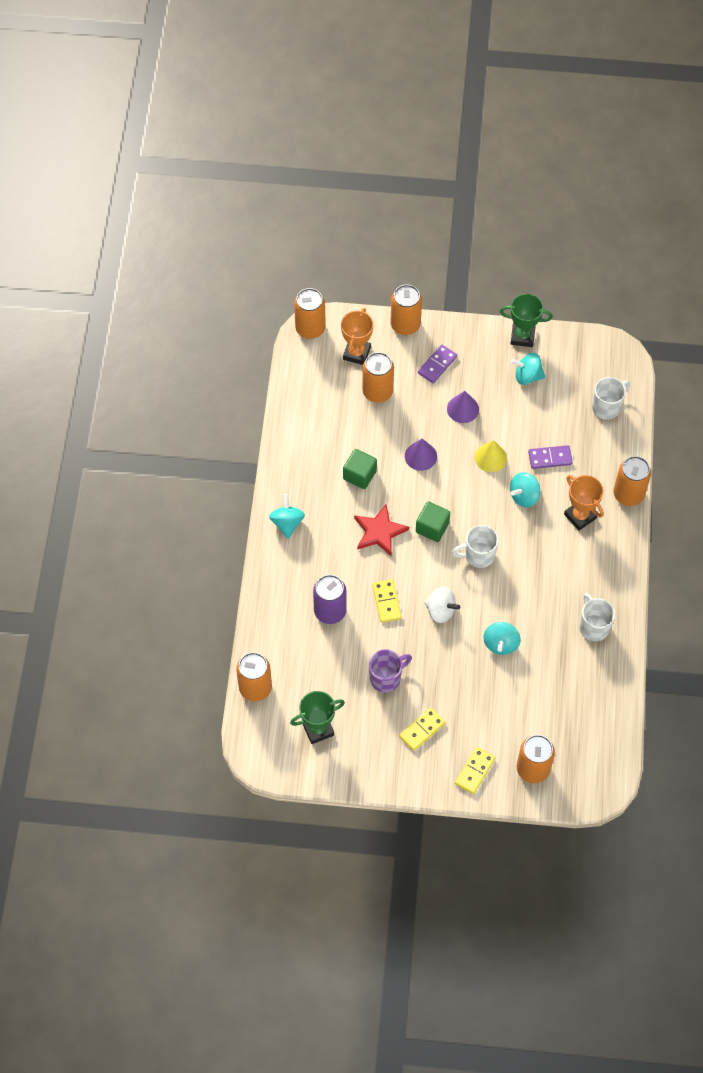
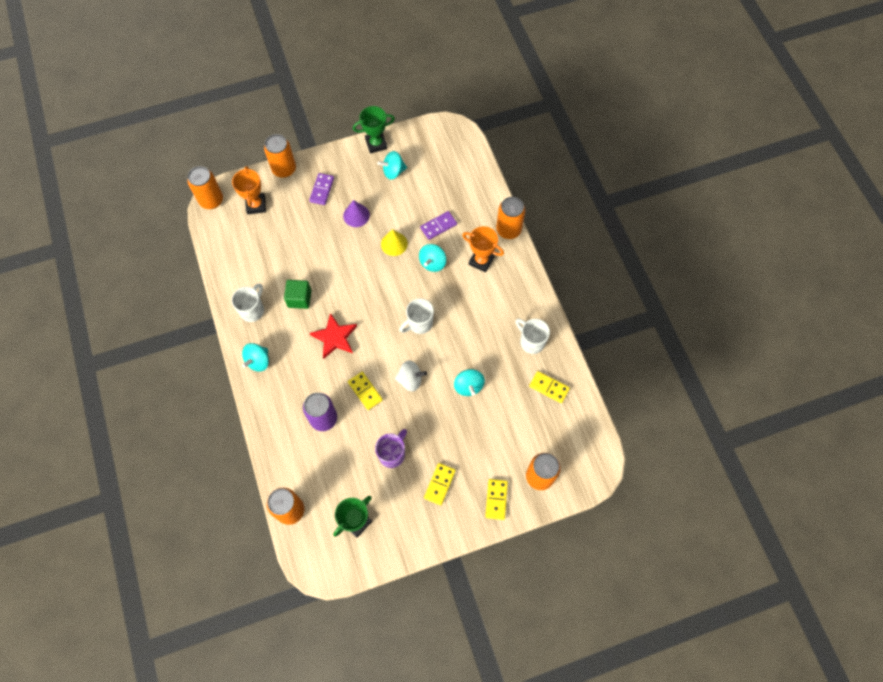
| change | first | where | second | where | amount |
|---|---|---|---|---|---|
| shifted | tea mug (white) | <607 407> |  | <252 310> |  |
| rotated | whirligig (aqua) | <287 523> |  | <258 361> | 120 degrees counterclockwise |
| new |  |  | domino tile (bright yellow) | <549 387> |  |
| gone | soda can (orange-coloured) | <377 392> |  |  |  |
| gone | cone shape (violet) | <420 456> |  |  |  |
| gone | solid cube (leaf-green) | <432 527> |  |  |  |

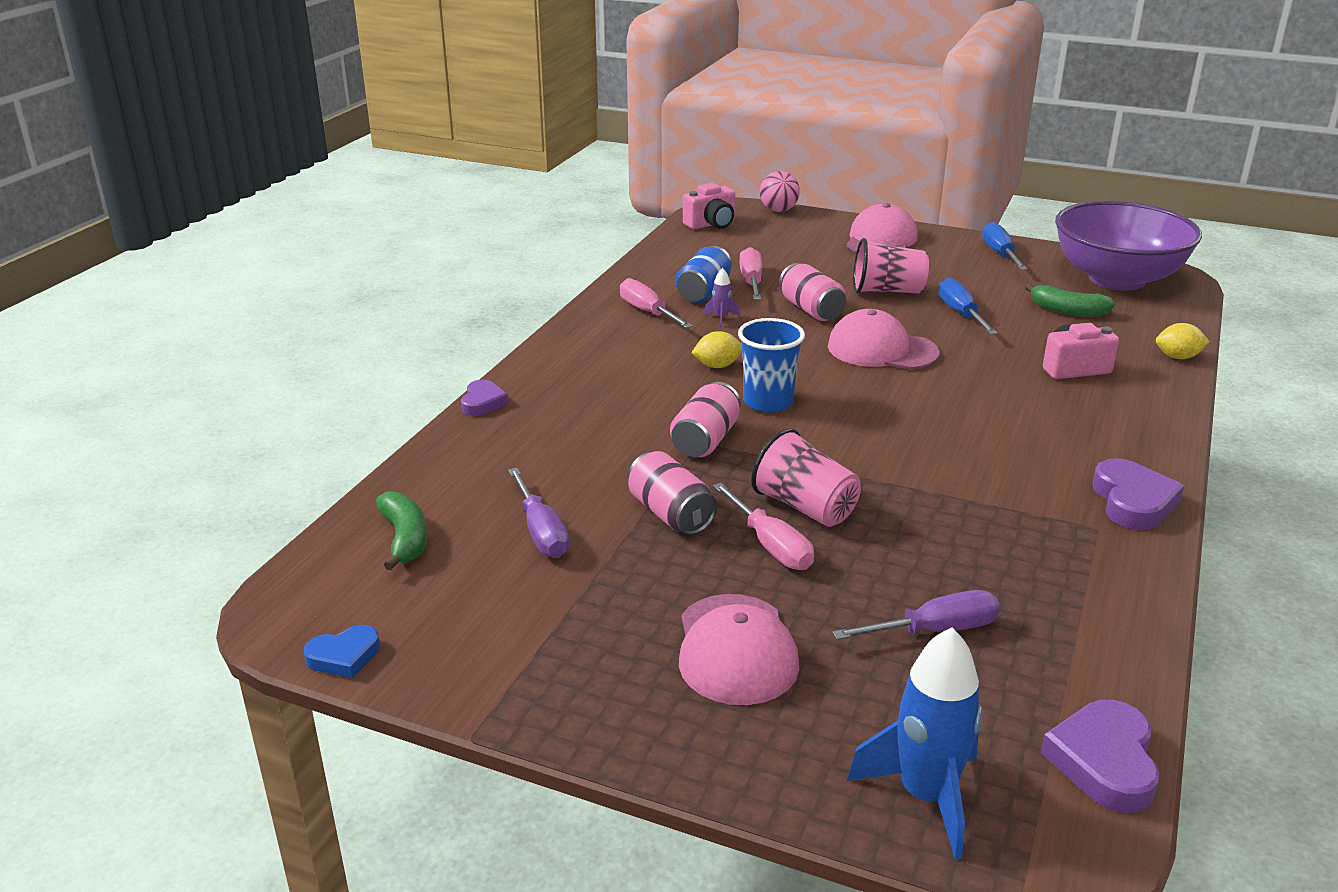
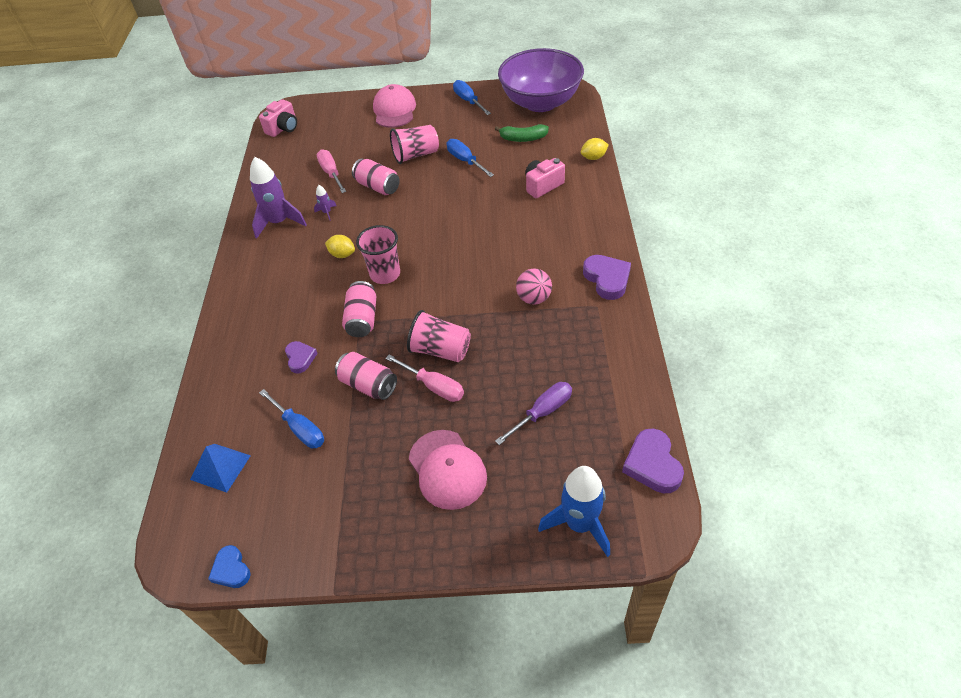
| change | first | where | second | where | amount |
|---|---|---|---|---|---|
| swapped | toy banana (leaf-green) | <405 539> | pyramid shape (cobalt) | <220 467> |  |
| rotated | heart shape (cobalt) | <344 656> |  | <231 570> | 105 degrees clockwise |
| swapped | hand screwdriver (rosy) | <648 312> | rocket (violet) | <279 222> |  |
| repainted | hand screwdriver (violet) | <541 531> | hand screwdriver (cobalt) | <299 428> |  |
| shifted | heart shape (violet) | <483 402> |  | <300 358> |  |
| rotated | citrus fruit (bright yellow) | <717 366> |  | <342 254> | 60 degrees clockwise |
| repainted | tumbler (cobalt) | <768 402> | tumbler (rosy) | <385 274> |  |
| shifted | play ball (rosy) | <778 210> |  | <534 298> |  |
| gone | soda can (cobalt) | <703 292> |  |  |  |
| gone | peaked cap (rosy) | <881 350> |  |  |  |

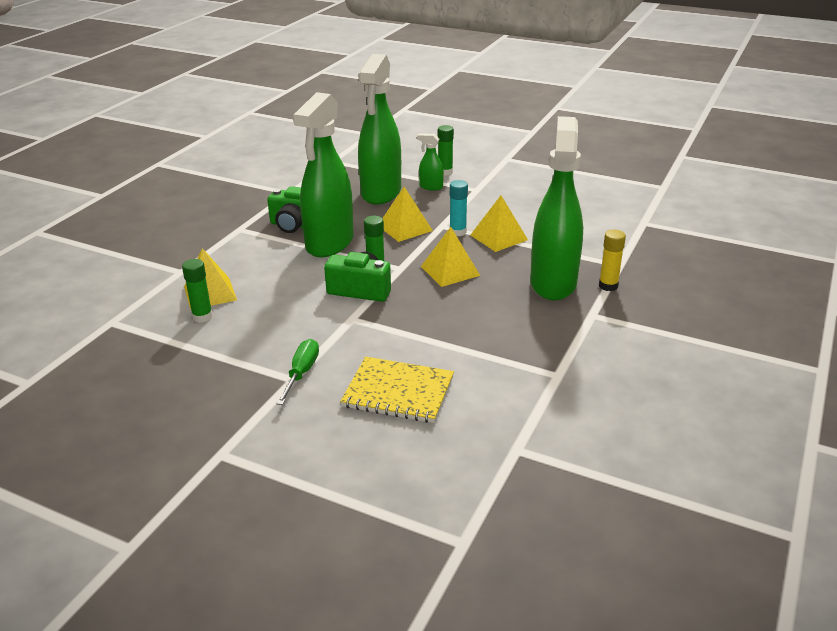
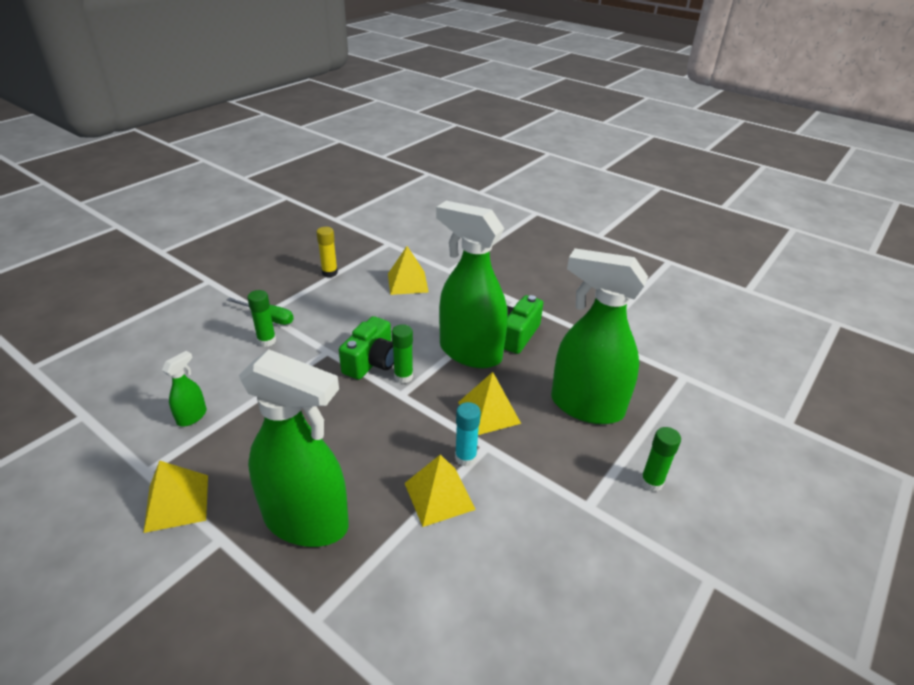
| change | first | where | second | where | amount |
|---|---|---|---|---|---|
| shifted | pyramid shape (bright yellow) | <450 271> |  | <177 502> |  |
| shifted | sprayer (leaf-green) | <431 187> |  | <192 416> |  |
| shifted | glue (leaf-green) | <202 317> |  | <267 341> |  |
| shifted | glue (bright yellow) | <608 286> |  | <329 273> |  |
| gone | exercise book (bright yellow) | <398 392> |  |  |  |

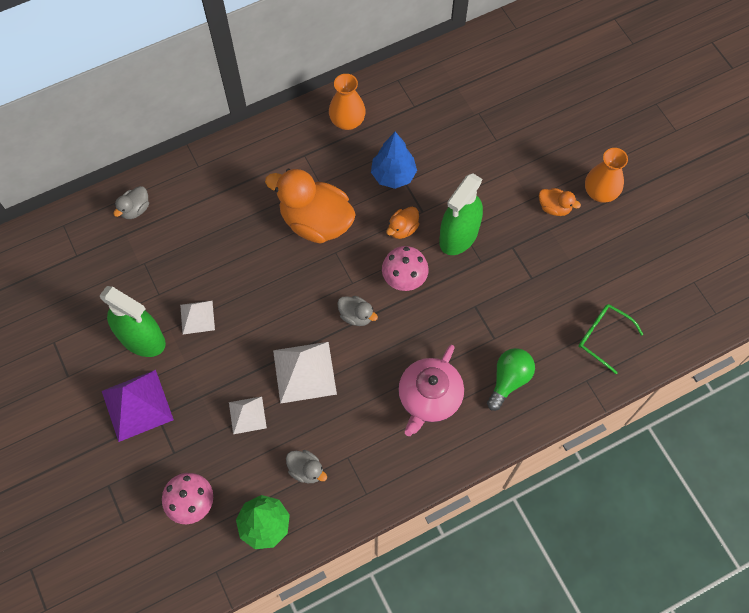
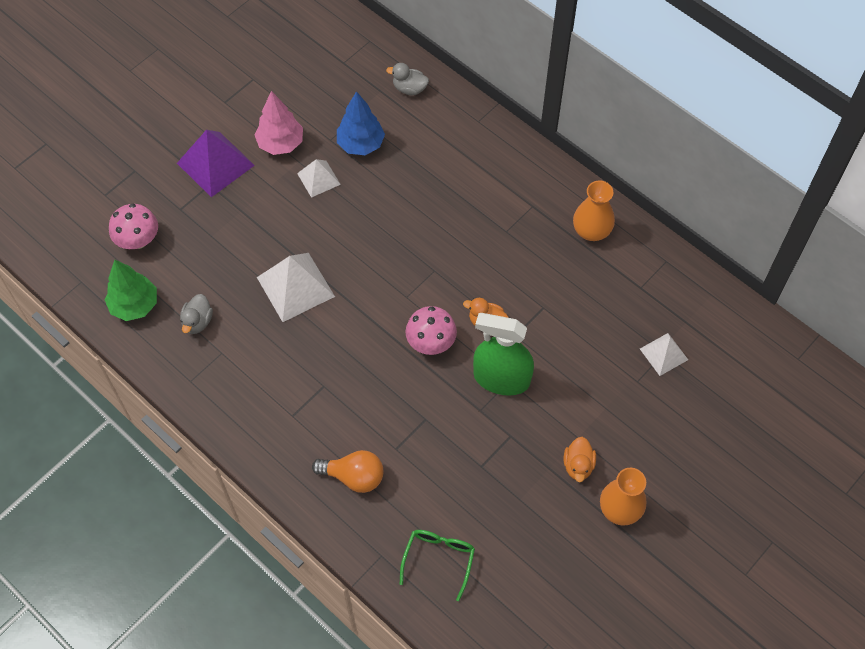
| change | first | where | second | where | amount |
|---|---|---|---|---|---|
| swapped | sprayer (leaf-green) | <142 339> | fir tree (rosy) | <280 143> |  |
| repainted | bulb (leaf-green) | <509 380> | bulb (orange-coloured) | <354 476> |  |
| shifted | fir tree (cobalt) | <393 175> |  | <361 144> |  |
| shifted | pyramid shape (white) | <247 415> |  | <663 354> |  |
| gone | rubber duck (orange-coloured) | <316 222> |  |  |  |
| gone | rubber duck (ash-grey) | <356 315> |  |  |  |
| gone | tea pot (rosy) | <429 397> |  |  |  |

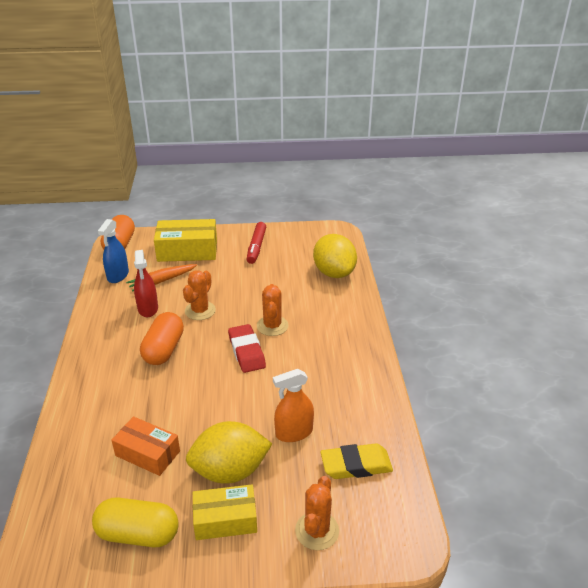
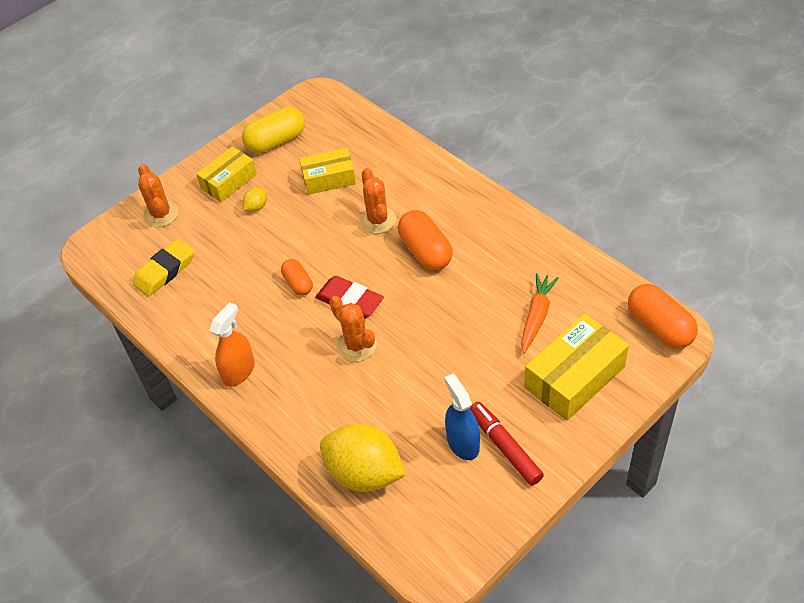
| change | first | where | second | where | amount |
|---|---|---|---|---|---|
| shifted | sprayer (orange-coloured) | <294 433> |  | <239 371> |  |
| scaled | citrus fruit (bright yellow) | <230 471> |  | <256 207> | x0.42 |
| new |  |  | capsule (orange-coloured) | <298 283> |  |
| repainted | package (orange-coloured) | <147 453> | package (bright yellow) | <329 179> |  |
| shifted | prickly plant (orange-coloured) | <200 311> |  | <378 220> |  |
| shifted | sprayer (cobalt) | <118 275> |  | <463 443> |  |
| gone | sprayer (red) | <148 308> |  |  |  |

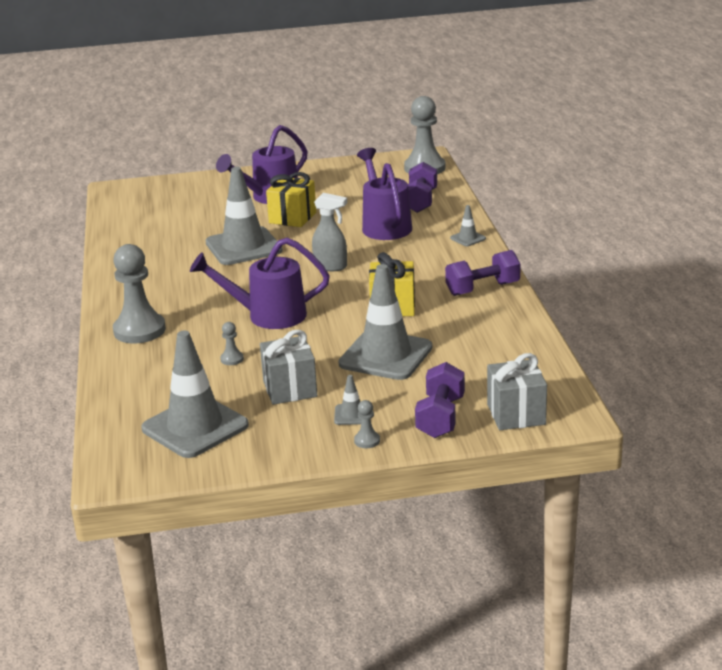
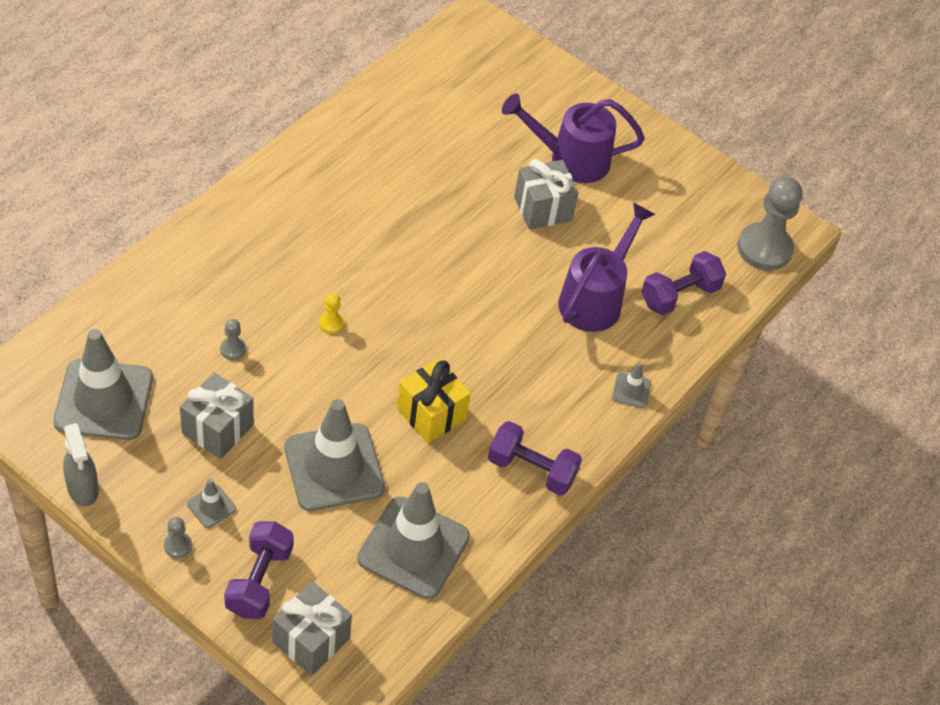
| change | first | where | second | where | amount |
|---|---|---|---|---|---|
| shifted | sprayer (ash-grey) | <331 267> |  | <83 489> |  |
| rotated | dumbbell (violet) | <440 417> |  | <259 581> | 45 degrees counterclockwise |
| swapped | watering can (violet) | <267 316> | chess pawn (bright yellow) | <331 323> |  |
| shifted | traffic cone (ash-grey) | <243 247> |  | <413 548> |  |
| repainted | gift (bright yellow) | <292 218> | gift (ash-grey) | <543 209> |  |
| gone | chess pawn (ash-grey) | <139 330> |  |  |  |

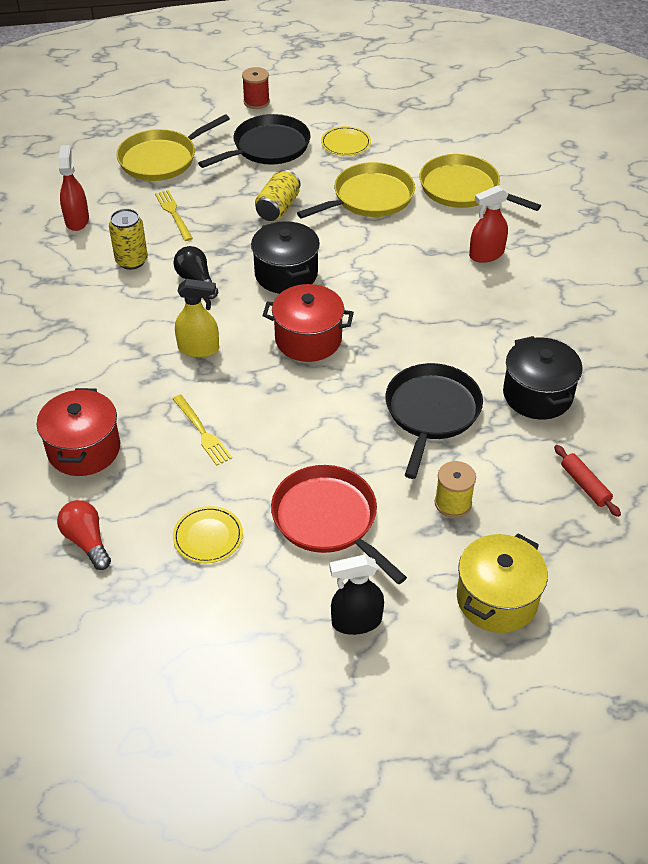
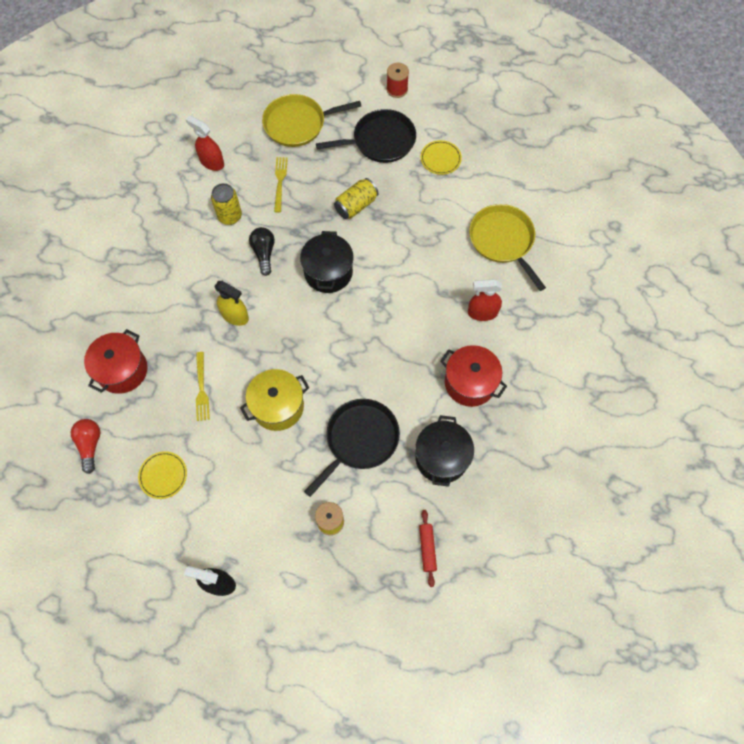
| change | first | where | second | where | amount |
|---|---|---|---|---|---|
| rotated | sprayer (red) | <77 220> |  | <212 162> | 75 degrees counterclockwise |
| shifted | cooking pot (bright yellow) | <497 599> |  | <278 406> |  |
| shifted | cooking pot (red) | <308 339> |  | <470 383> |  |
| gone | pan (red) | <328 520> |  |  |  |
| gone | pan (bright yellow) | <369 198> |  |  |  |

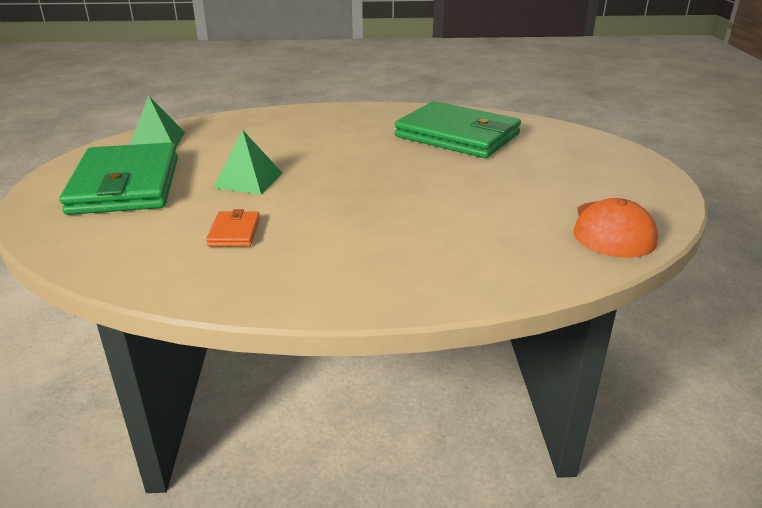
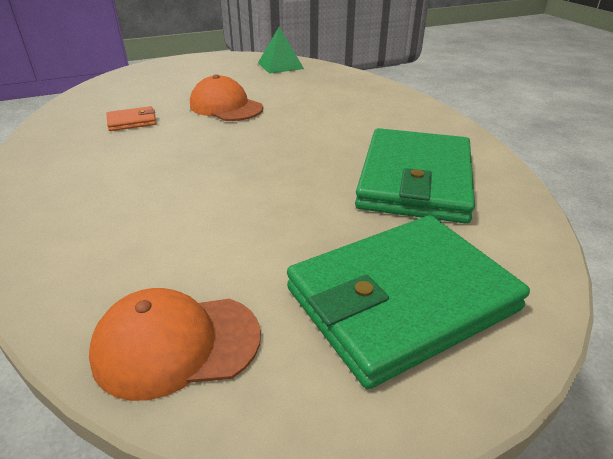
| change | first | where | second | where | amount |
|---|---|---|---|---|---|
| swapped | pyramid shape (leaf-green) | <248 180> | peaked cap (orange-coloured) | <226 107> |  |
| shifted | card wallet (leaf-green) | <125 185> |  | <401 299> |  |

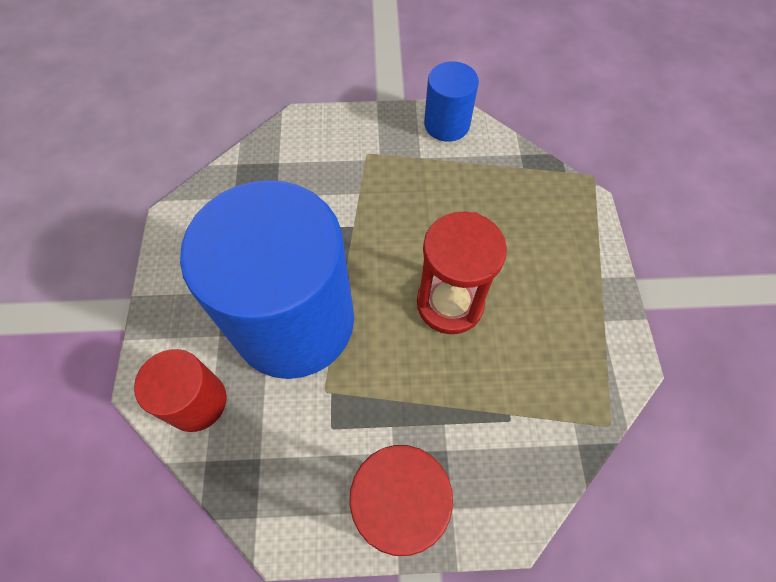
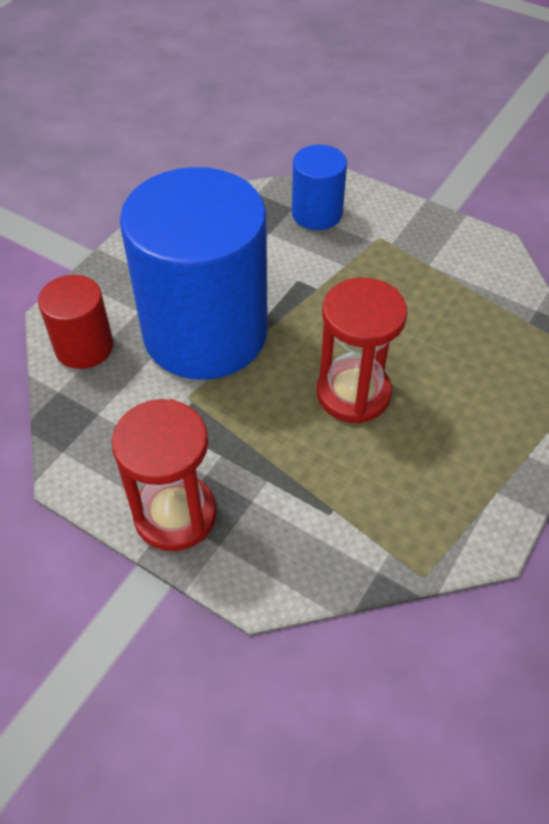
| change | first | where | second | where | amount |
|---|---|---|---|---|---|
| shifted | solid cylinder (cobalt) | <447 124> |  | <317 213> |  |

